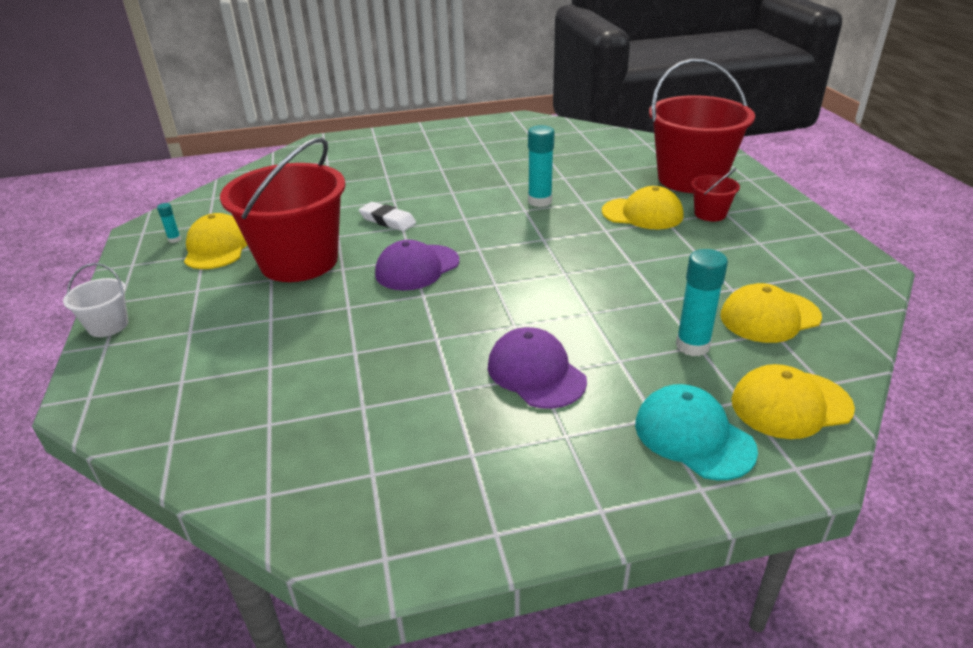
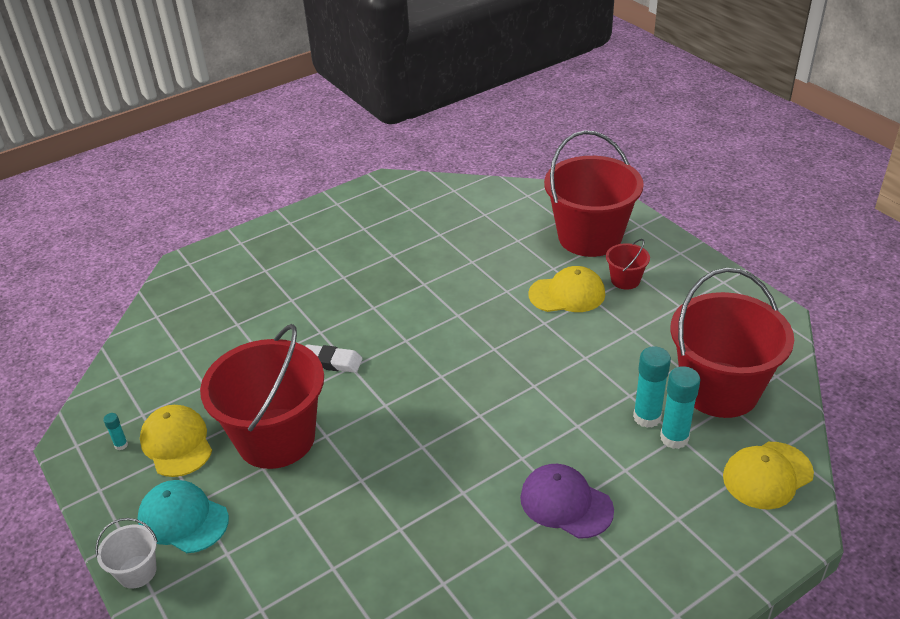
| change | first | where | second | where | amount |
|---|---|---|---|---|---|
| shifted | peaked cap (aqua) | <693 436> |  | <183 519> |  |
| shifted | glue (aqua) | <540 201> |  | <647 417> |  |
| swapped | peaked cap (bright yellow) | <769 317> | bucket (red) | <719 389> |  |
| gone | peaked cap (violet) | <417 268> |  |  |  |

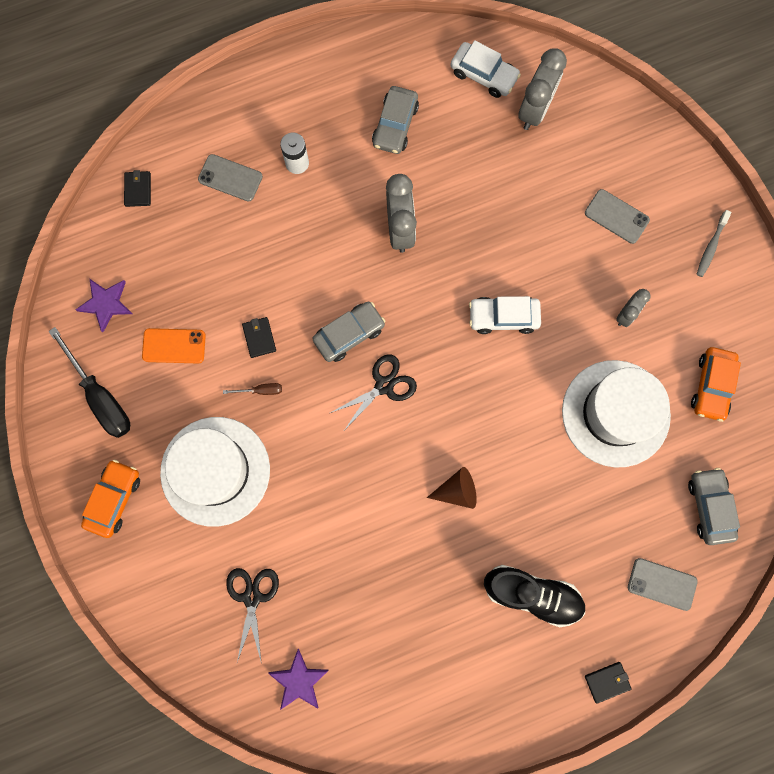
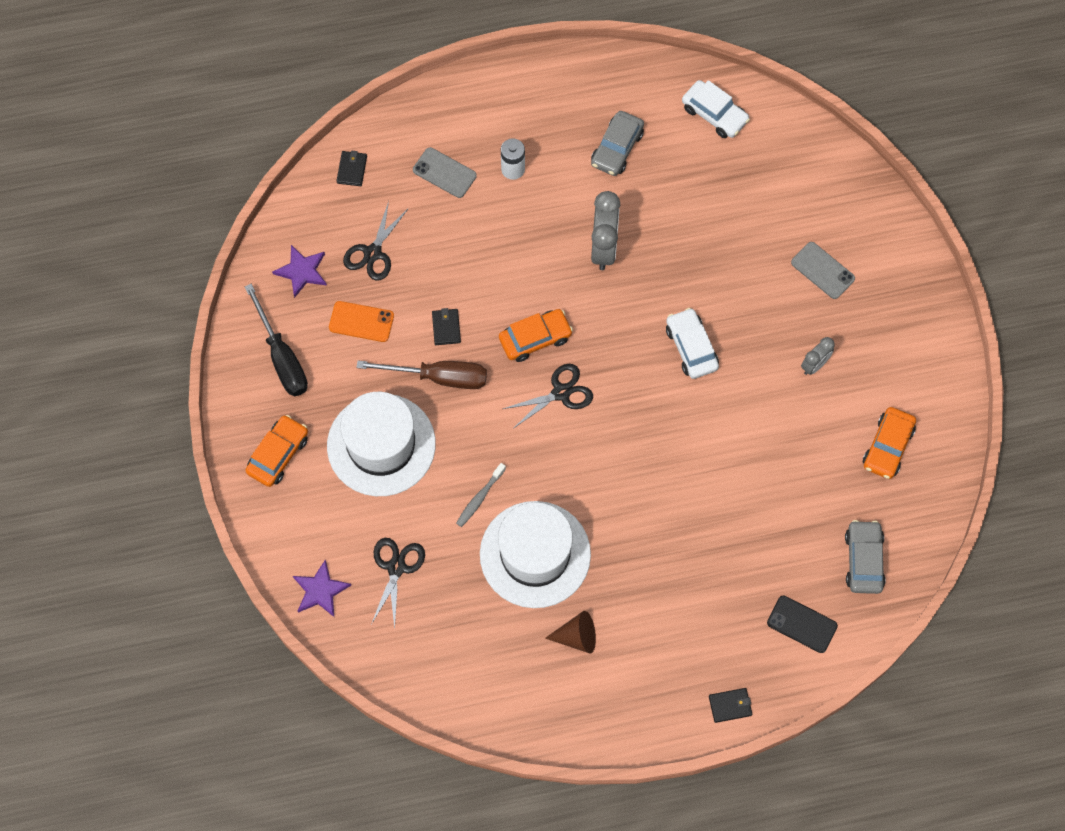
| change | first | where | second | where | amount |
|---|---|---|---|---|---|
| shifted | five-pointed star (violet) | <299 681> |  | <320 590> |  |
| new |  |  | scissors (jet-black) | <373 253> |  |
| scaled | hand screwdriver (dark brown) | <261 390> |  | <439 377> | x2.22 |
| shifted | dental brush (ash-grey) | <711 247> |  | <479 498> |  |
| shifted | top hat (white) | <615 413> |  | <535 554> |  |
| repainted | toy car (ash-grey) | <349 334> | toy car (orange-coloured) | <535 338> |  |
| shifted | cone shape (dark brown) | <457 490> |  | <577 636> |  |
| rotated | toy car (white) | <503 317> |  | <691 347> | 60 degrees clockwise |
| repainted | smartphone (ash-grey) | <662 584> | smartphone (jet-black) | <802 624> |  |
| gone | shoe (jet-black) | <532 594> |  |  |  |
| gone | bedside clock (ash-grey) | <535 110> |  |  |  |

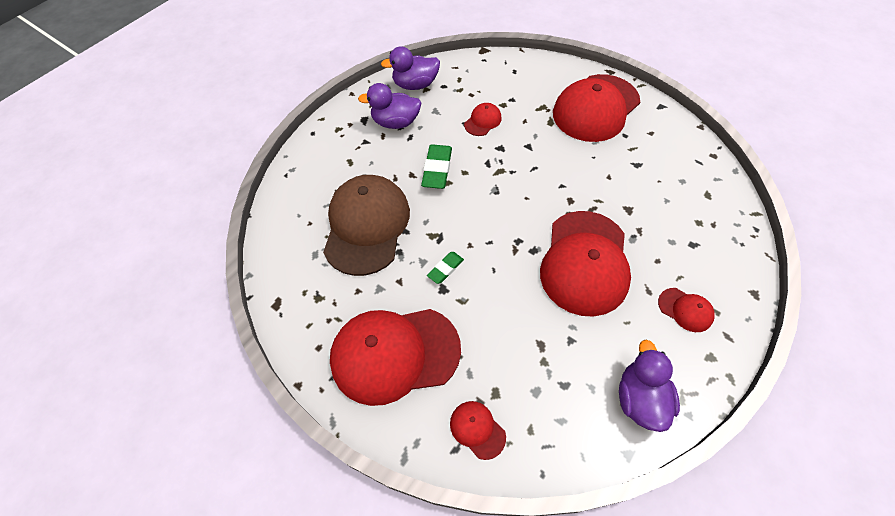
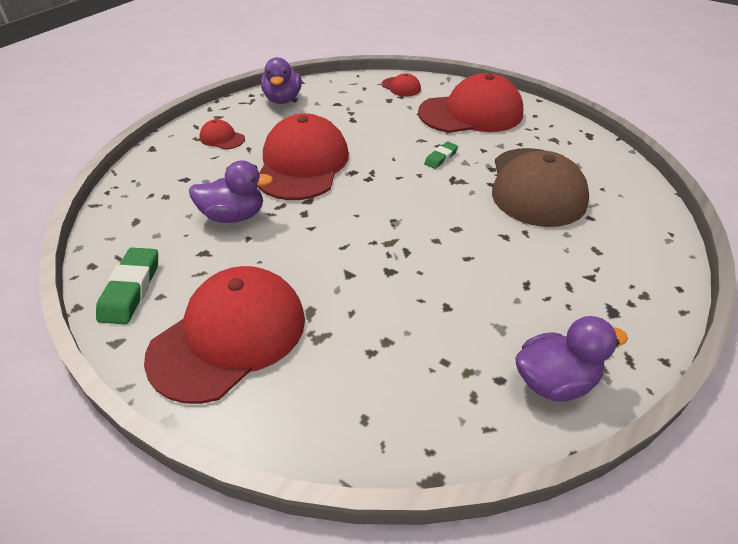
| change | first | where | second | where | amount |
|---|---|---|---|---|---|
| shifted | gum eraser (leaf-green) | <437 169> |  | <131 289> |  |
| shifted | rubber duck (violet) | <396 122> |  | <233 216> |  |
| gone | peaked cap (red) | <483 121> |  |  |  |

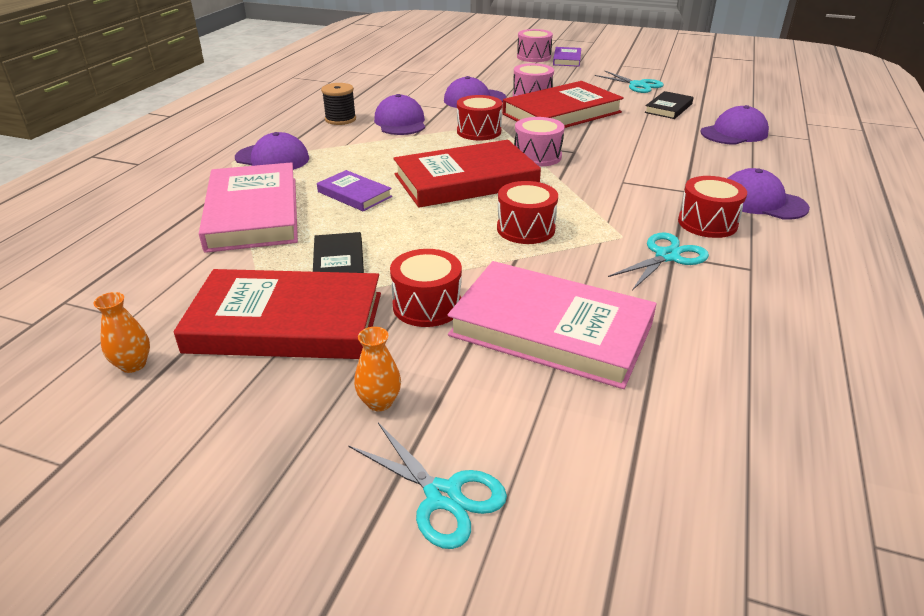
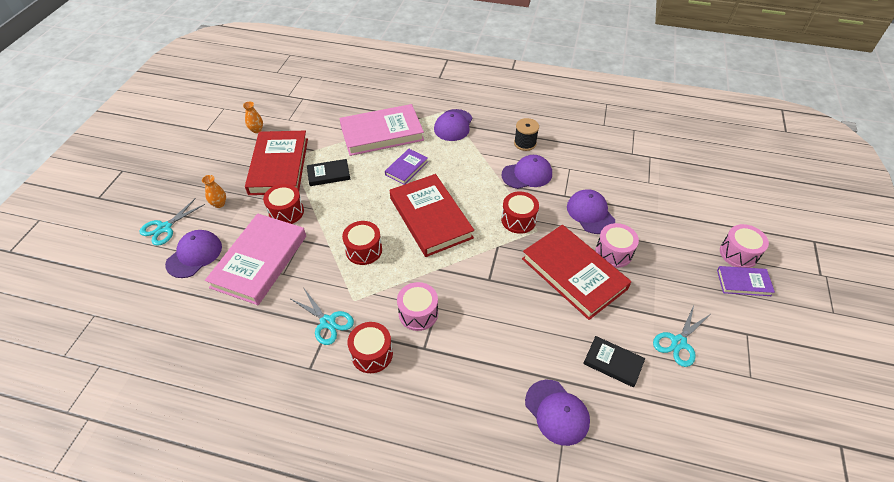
| change | first | where | second | where | amount |
|---|---|---|---|---|---|
| shifted | peaked cap (violet) | <761 201> |  | <194 255> |  |
| shifted | snare drum (rosy) | <537 156> |  | <418 313> |  |

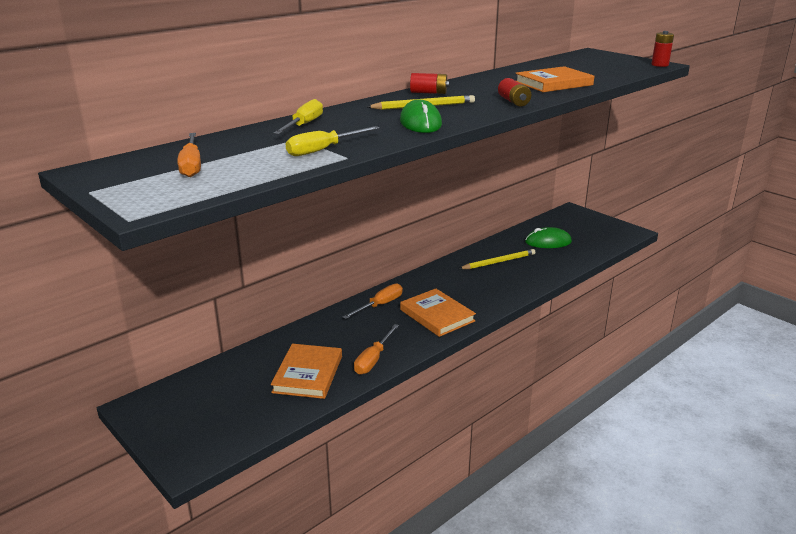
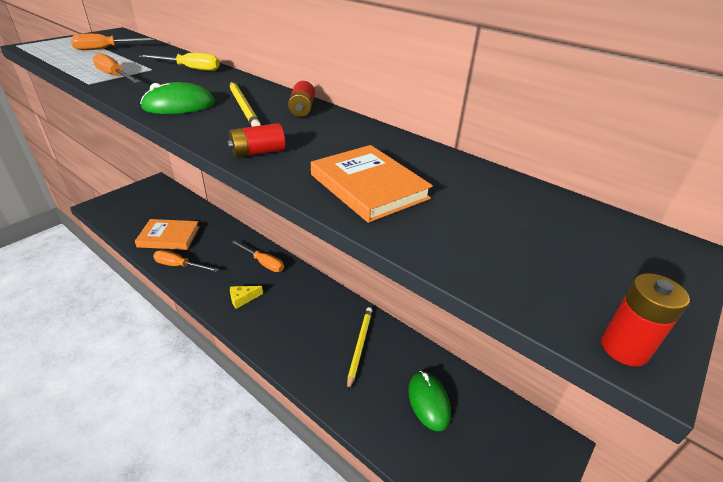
| change | first | where | second | where | amount |
|---|---|---|---|---|---|
| repainted | hand screwdriver (bright yellow) | <323 150> | hand screwdriver (orange-coloured) | <115 76> |  |
| swapped | hardback (orange-coloured) | <437 315> | cheese (bright yellow) | <243 299> |  |
| rotated | lead pencil (bright yellow) | <498 262> |  | <359 346> | 135 degrees counterclockwise |

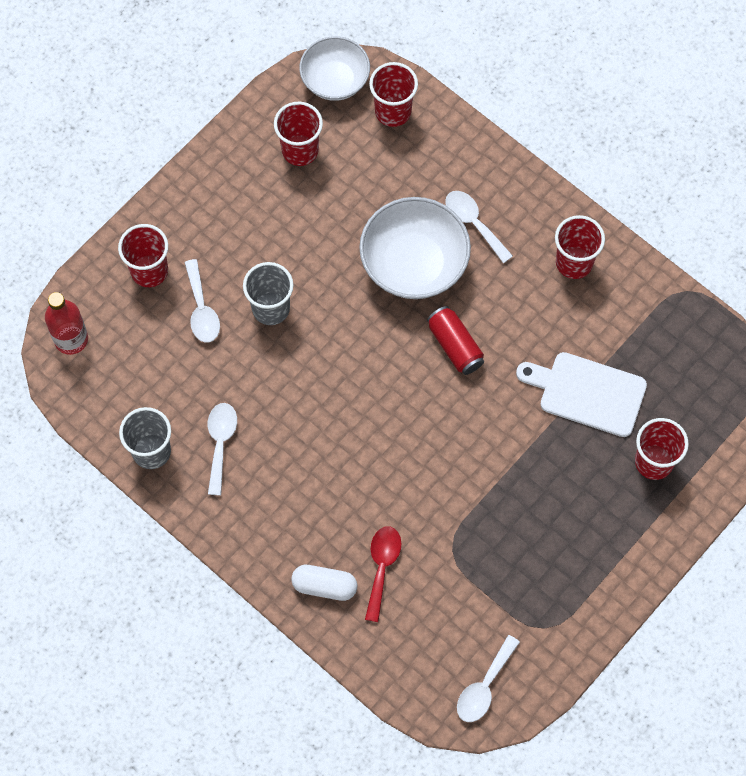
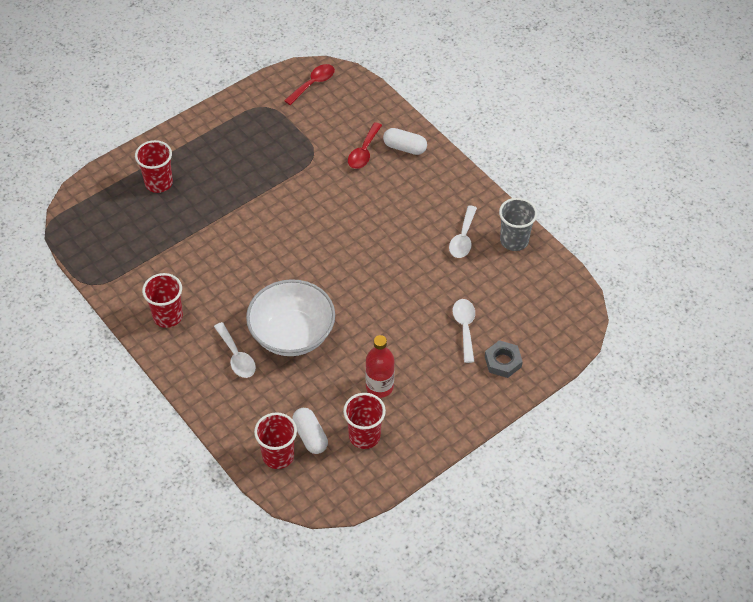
| change | first | where | second | where | amount |
|---|---|---|---|---|---|
| repainted | spoon (white) | <484 687> | spoon (red) | <313 84> |  |
| new |  |  | capsule (white) | <310 436> |  |
| shifted | flask (red) | <71 339> |  | <379 387> |  |
| swapped | tumbler (red) | <149 271> | hex nut (ash-grey) | <503 361> |  |
| gone | tumbler (ash-grey) | <271 308> |  |  |  |
| gone | bowl (white) | <335 80> |  |  |  |
| gone | soda can (red) | <455 346> |  |  |  |
| gone | cutting board (white) | <587 393> |  |  |  |

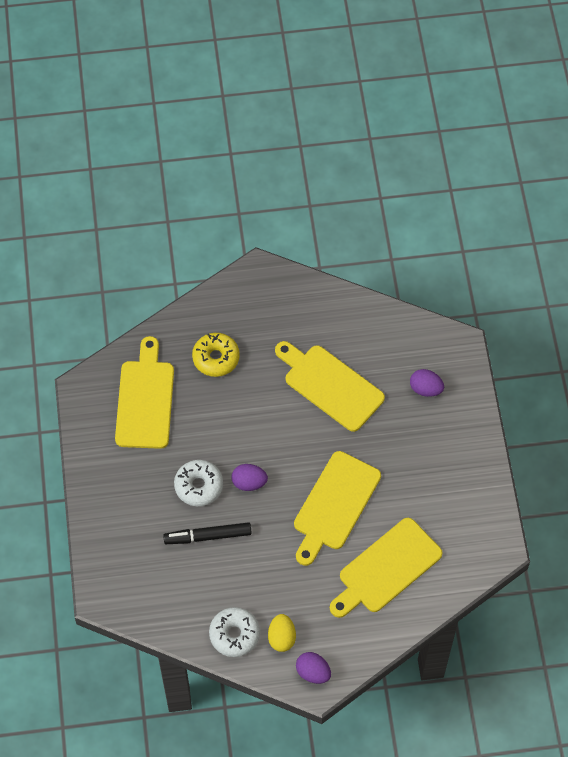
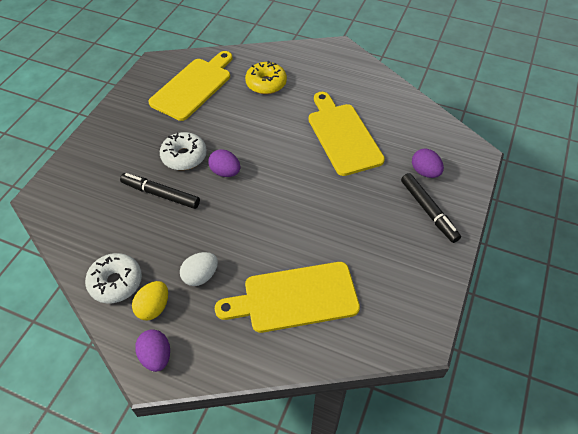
| change | first | where | second | where | amount |
|---|---|---|---|---|---|
| new |  |  | egg (white) | <200 276> |  |
| new |  |  | marker pen (jet-black) | <428 211> |  |
| gone | cutting board (bright yellow) | <334 505> |  |  |  |

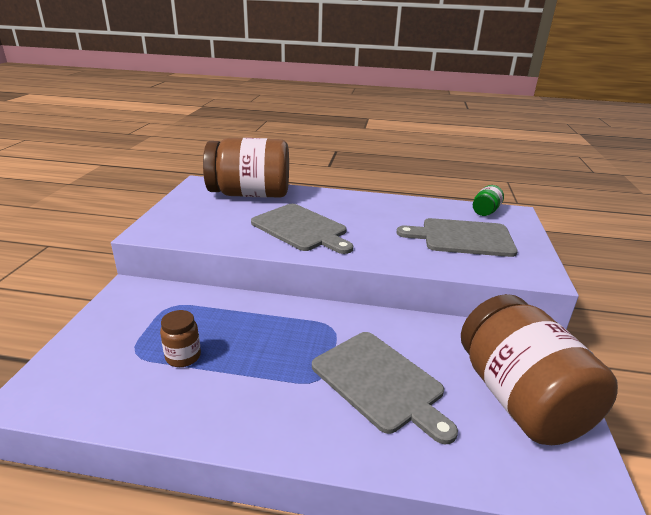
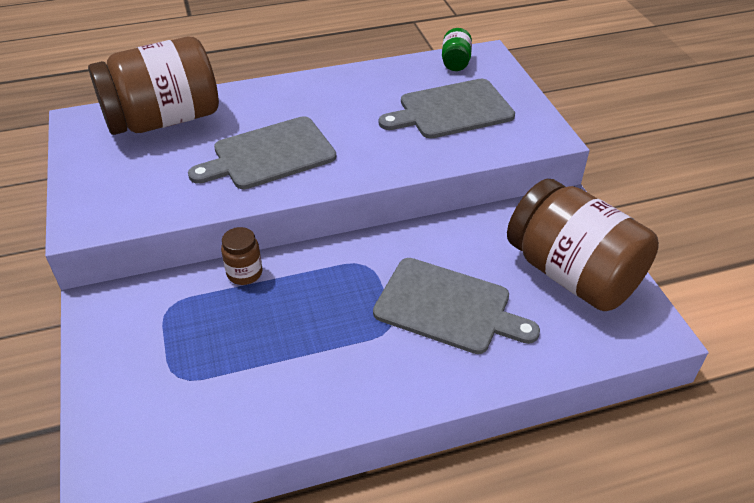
| change | first | where | second | where | amount |
|---|---|---|---|---|---|
| rotated | cutting board (ash-grey) | <301 228> |  | <269 155> | 135 degrees clockwise |
| shifted | jam jar (dark brown) | <183 357> |  | <244 273> |  |

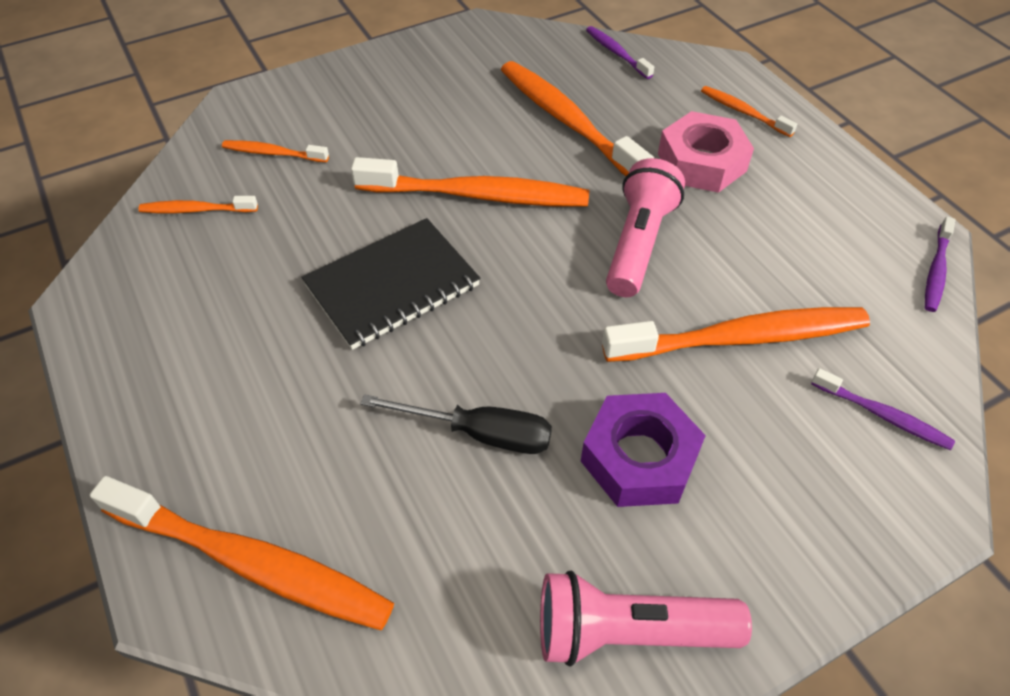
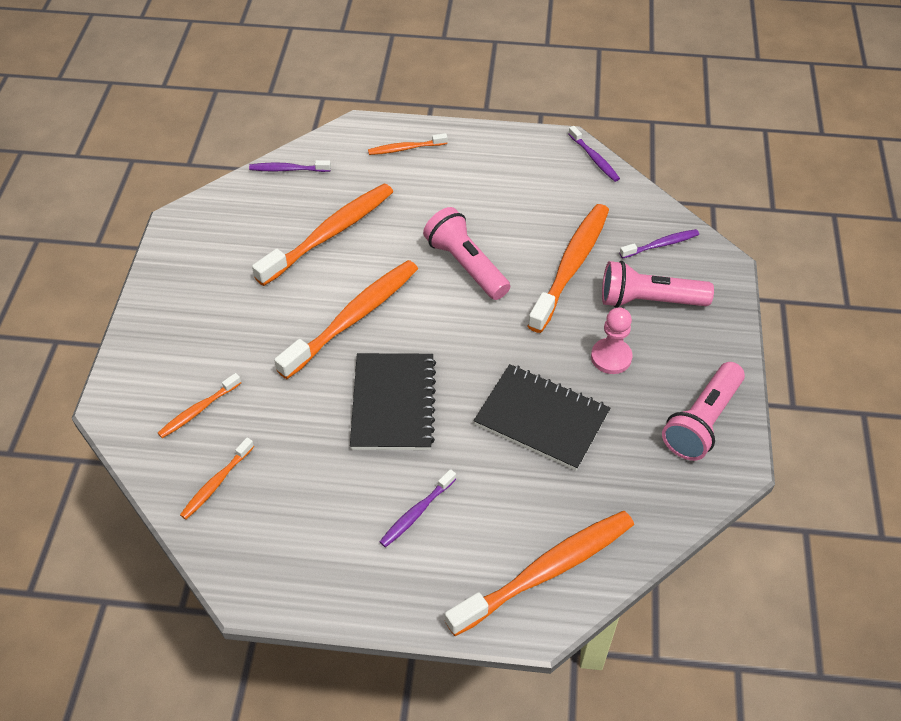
| change | first | where | second | where | amount |
|---|---|---|---|---|---|
| rotated | dental brush (orange-coloured) | <567 121> |  | <329 234> | 135 degrees clockwise |
| new |  |  | dental brush (violet) | <416 513> |  |
| swapped | hand screwdriver (jet-black) | <479 433> | exercise book (jet-black) | <541 419> |  |
| swapped | hex nut (violet) | <639 458> | chess pawn (rosy) | <611 357> |  |
| new |  |  | flashlight (rosy) | <649 300> |  |
| gone | hex nut (rosy) | <701 162> |  |  |  |

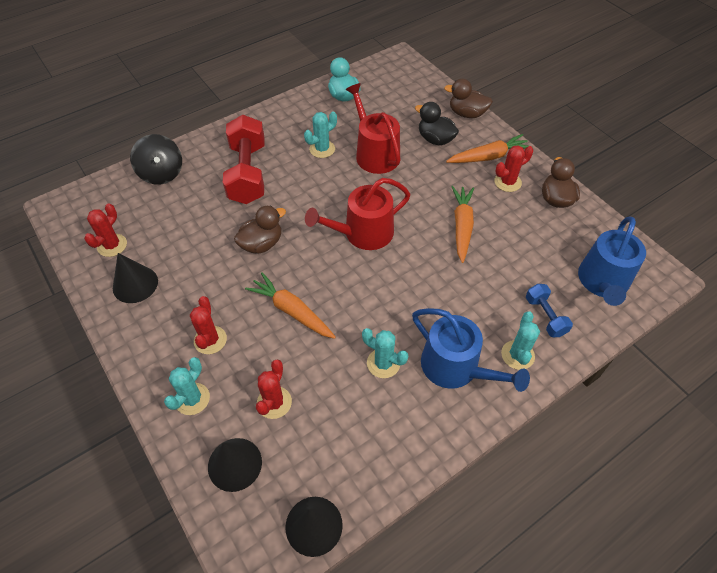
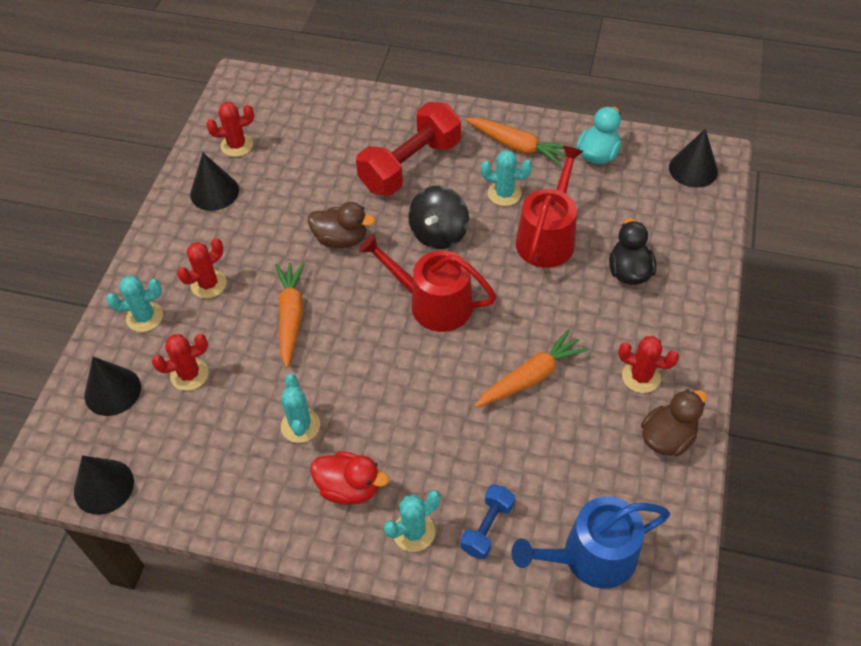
| change | first | where | second | where | amount |
|---|---|---|---|---|---|
| swapped | watering can (cobalt) | <456 368> | rubber duck (red) | <349 488> |  |
| shifted | whirligig (jet-black) | <161 173> |  | <438 233> |  |
| shifted | carrot (orange-coloured) | <488 157> |  | <517 146> |  |
| new |  |  | cone shape (jet-black) | <693 169> |  |
| gone | rubber duck (dark brown) | <466 114> |  |  |  |

